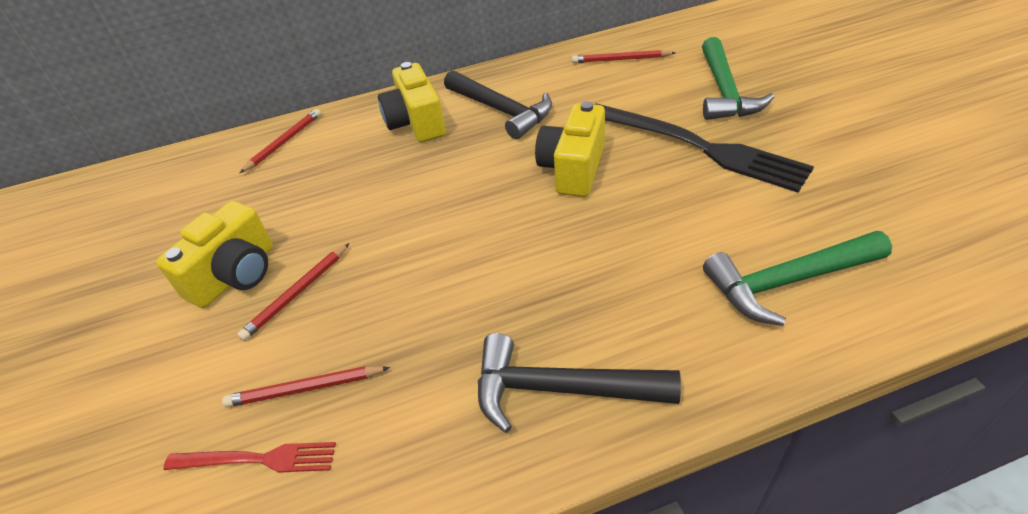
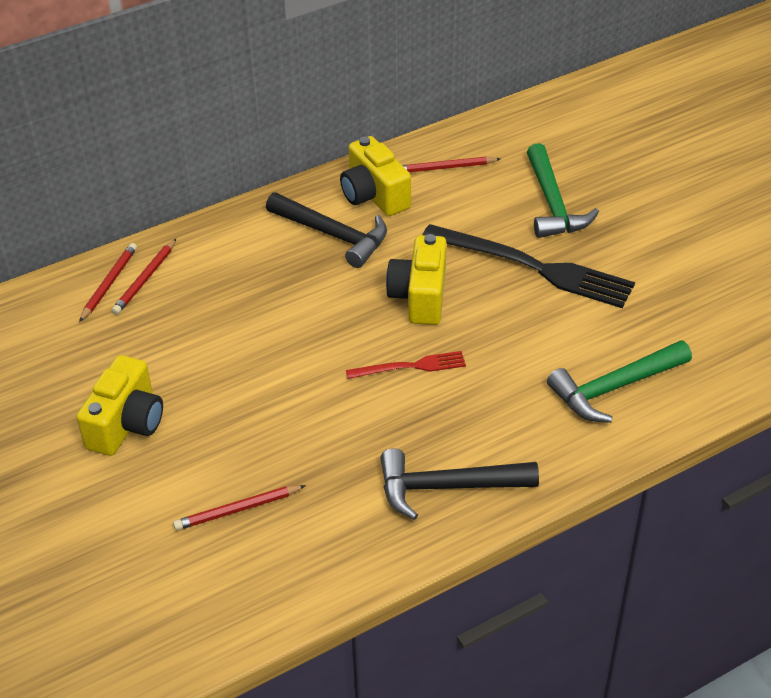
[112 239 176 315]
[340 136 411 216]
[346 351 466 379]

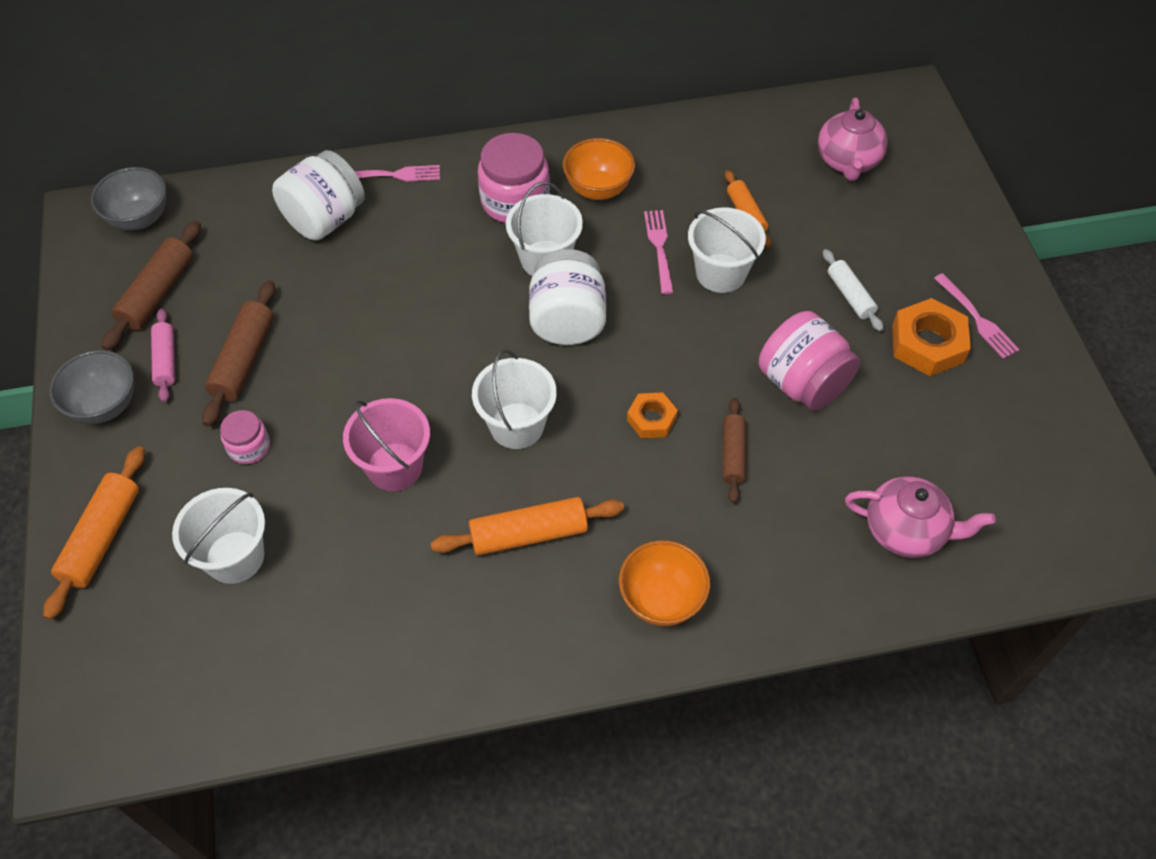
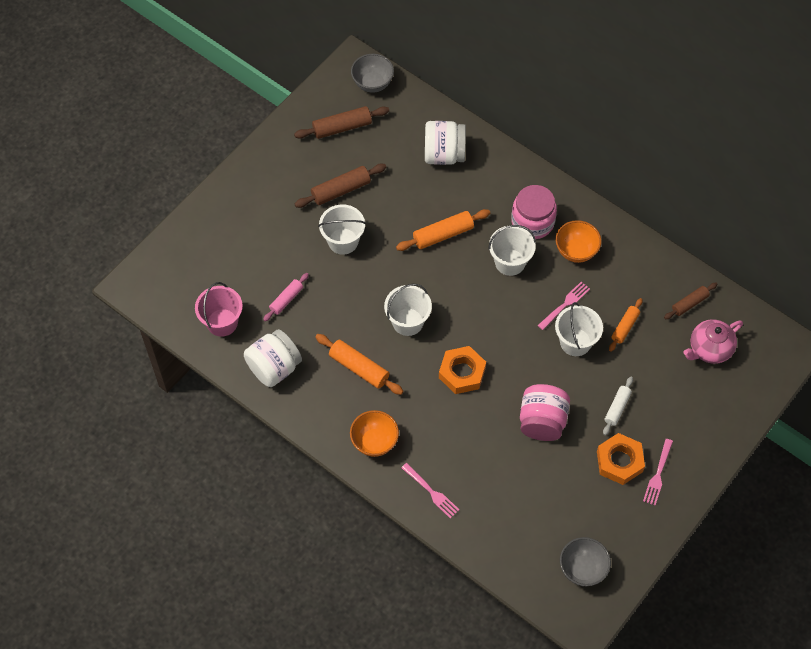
[195 282 243 337]
[244 329 302 387]
[263 273 309 321]
[318 205 366 255]
[396 209 490 251]
[401 463 459 519]
[439 346 486 394]
[560 537 611 586]
[664 283 718 319]
[220 410 270 464] (first image)
[845 476 996 558] (first image)

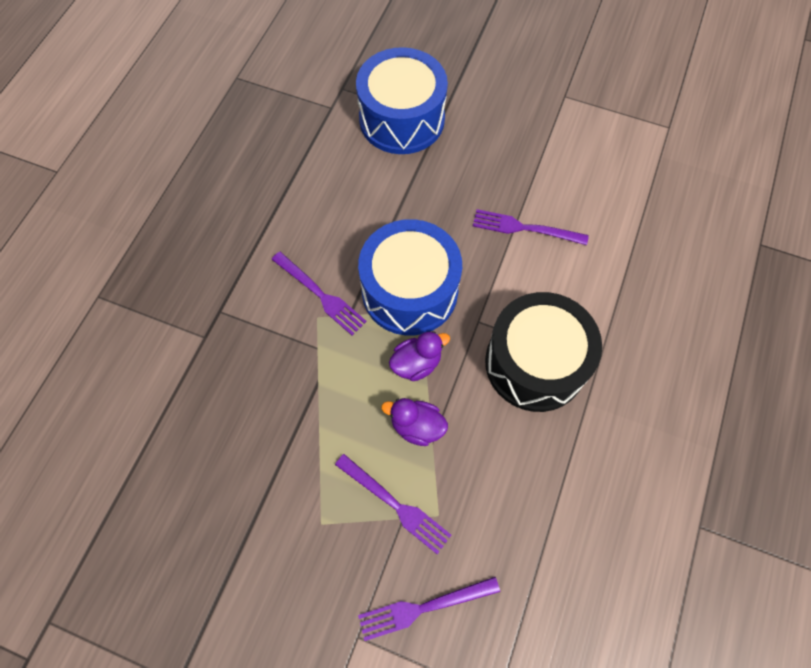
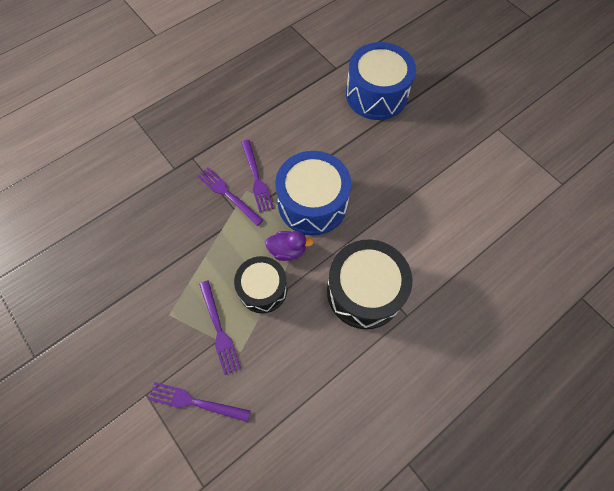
[197 167 264 226]
[234 256 287 313]

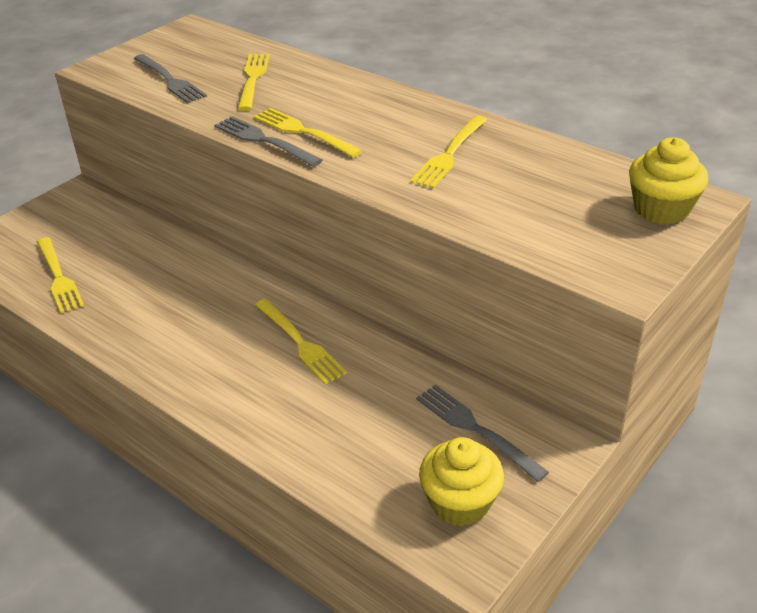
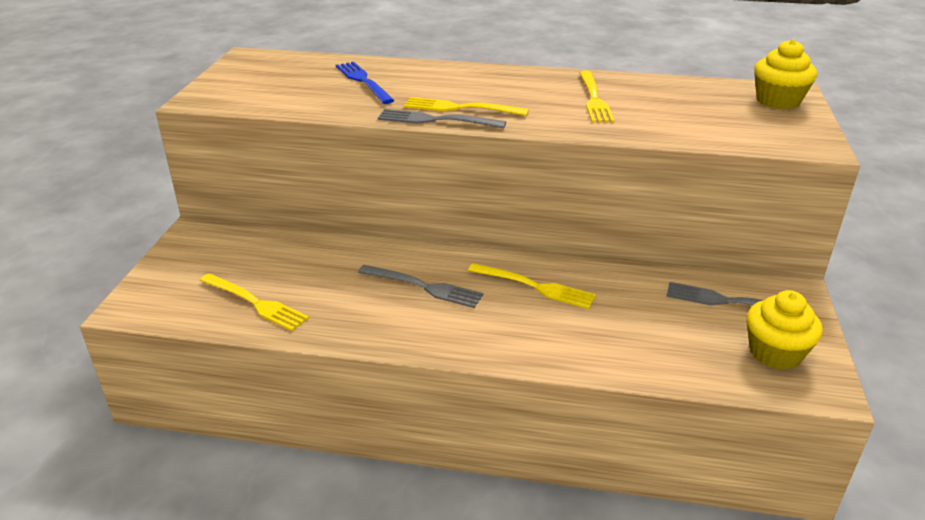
[336 62 395 104]
[358 265 483 308]

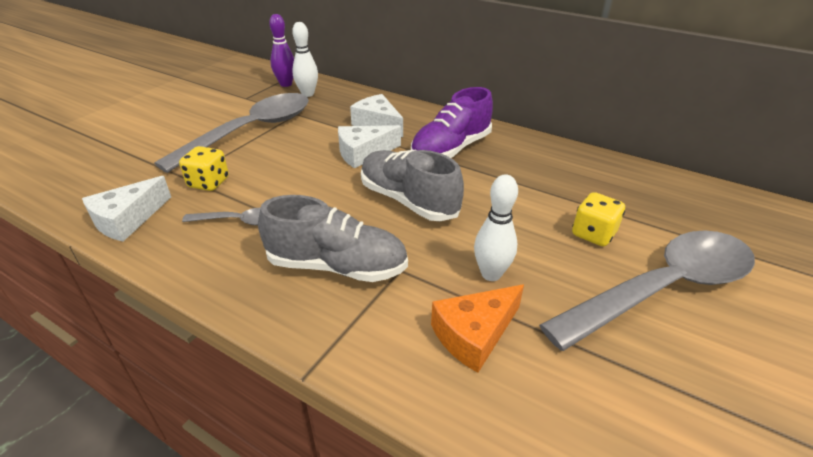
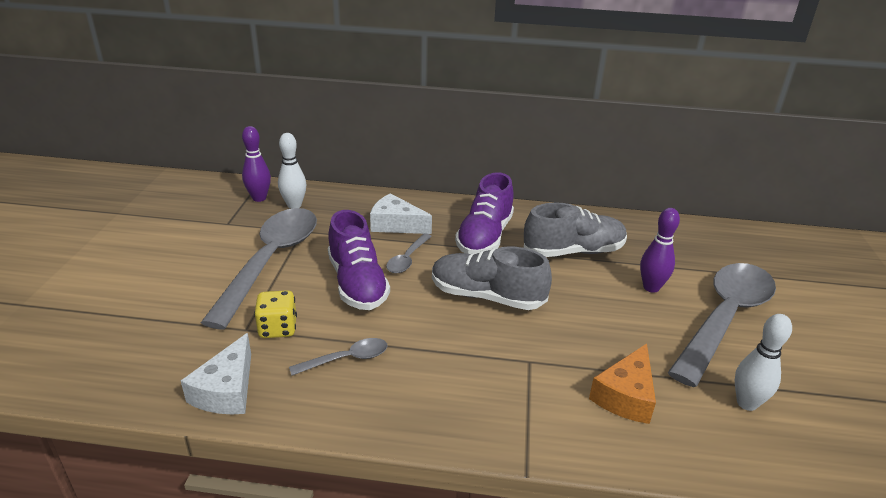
[328 210 390 310]
[386 233 432 273]
[524 202 627 257]
[640 208 680 293]
[735 314 792 411]

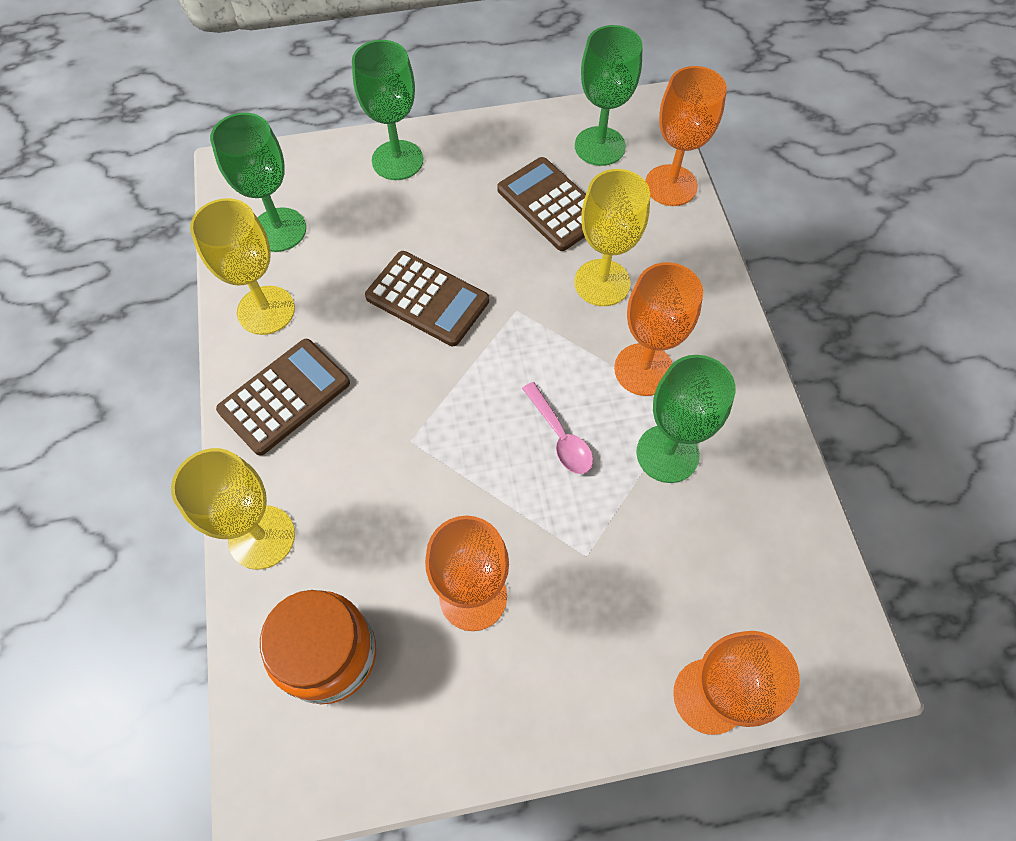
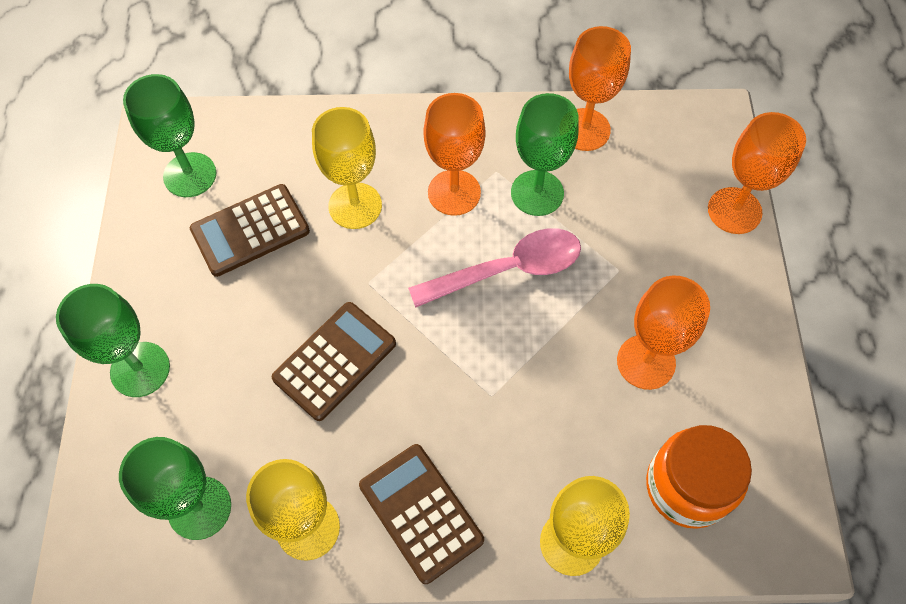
[408 228 581 308]
[569 26 631 151]

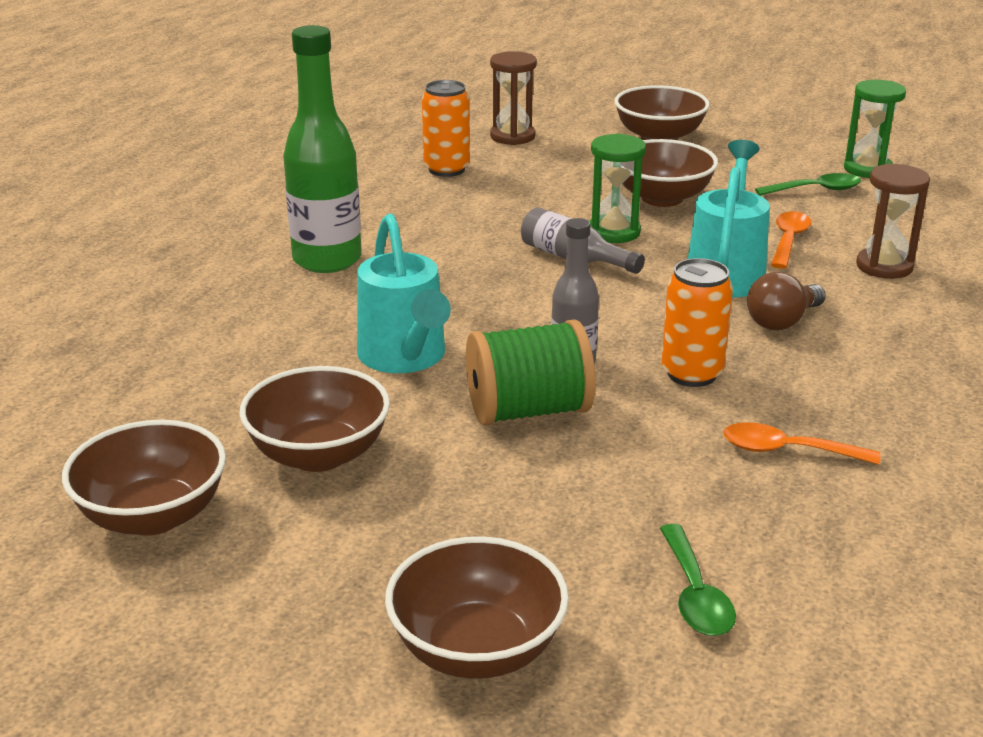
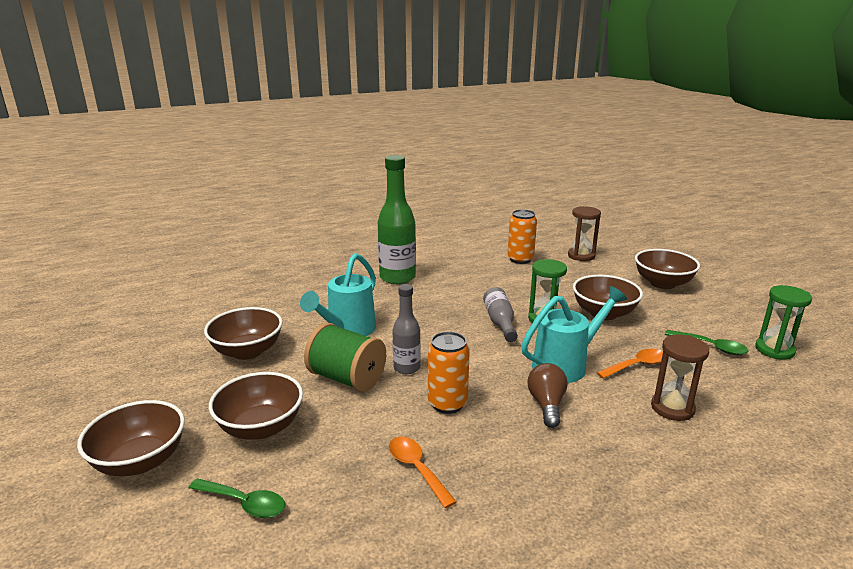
[189 478 285 518]
[209 372 303 440]
[528 363 568 428]

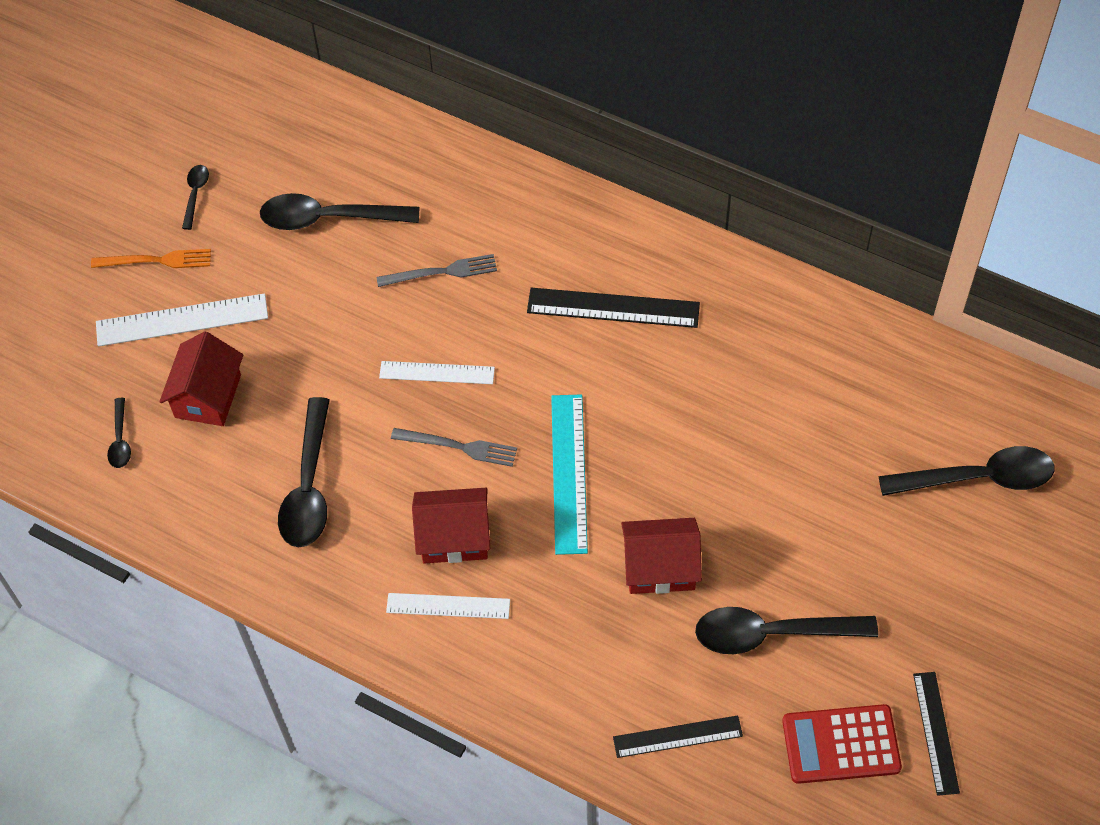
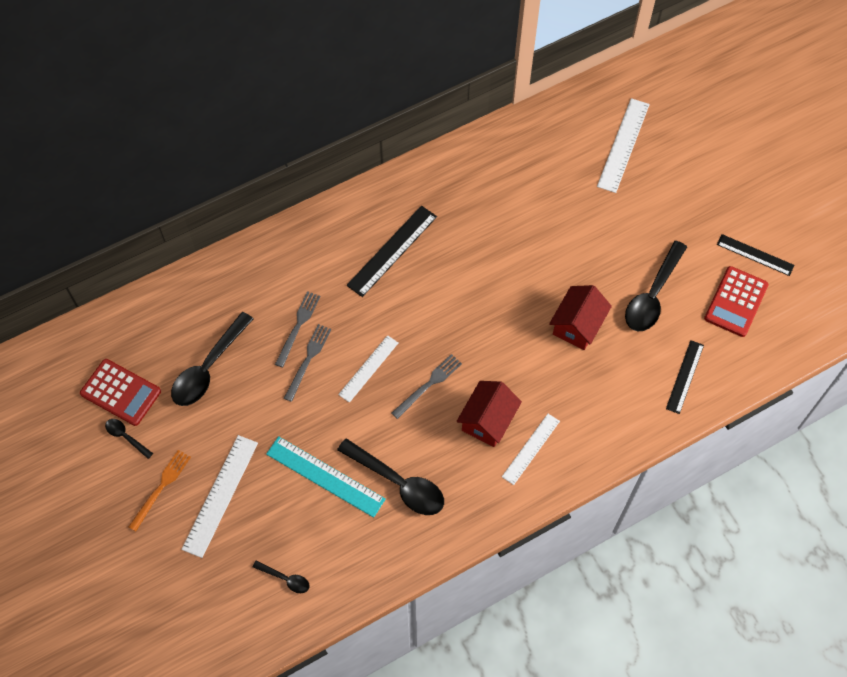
[80 359 161 426]
[266 436 386 518]
[284 324 331 402]
[597 98 650 193]
[159 331 243 426] (first image)

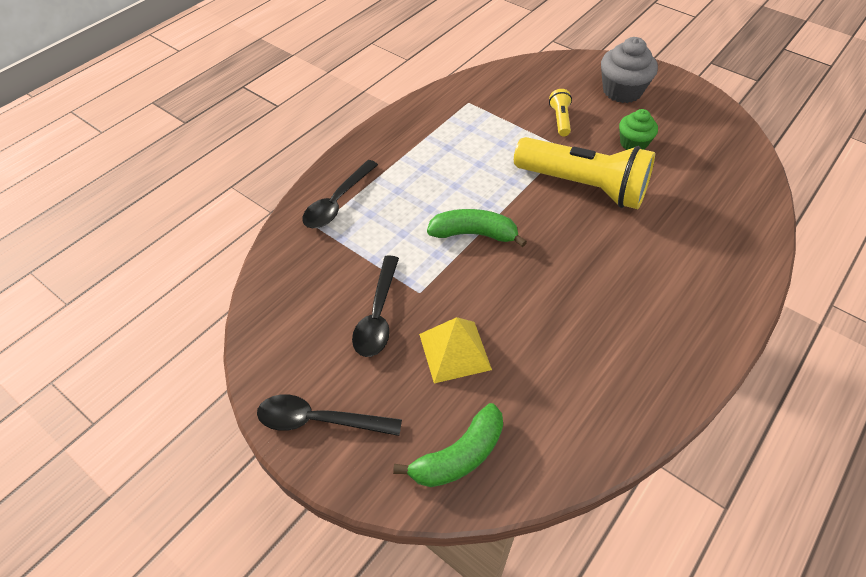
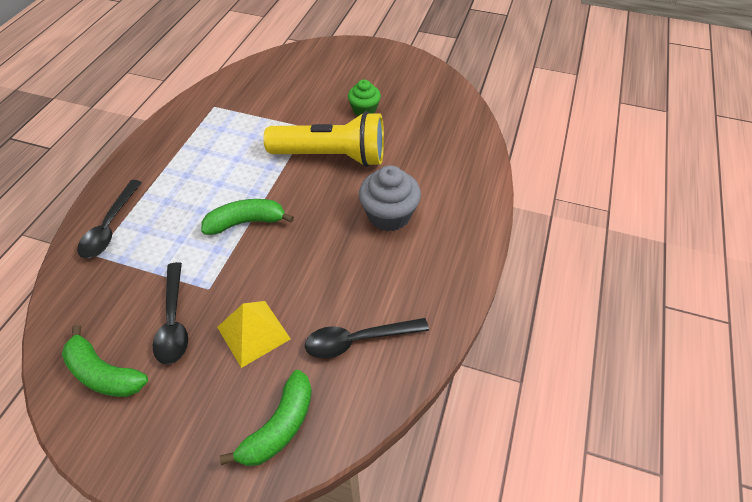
[62 325 148 397]
[305 318 429 359]
[359 165 421 231]
[549 89 572 137] (first image)

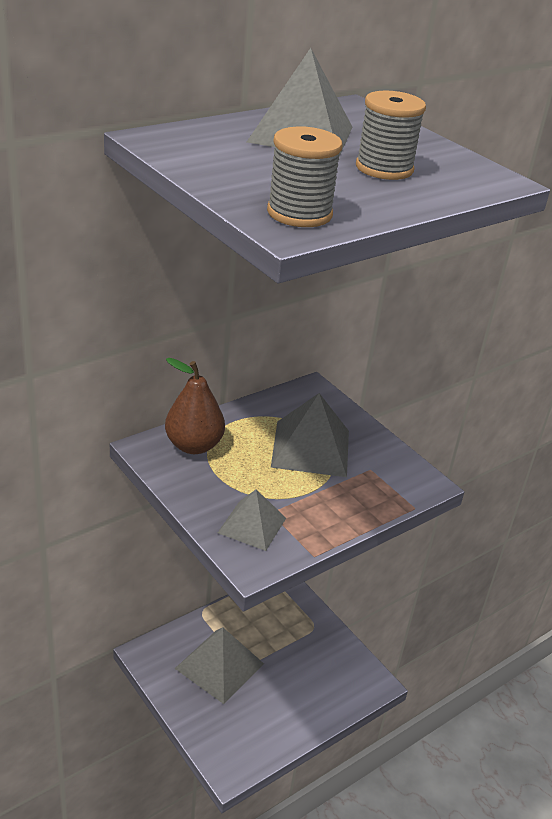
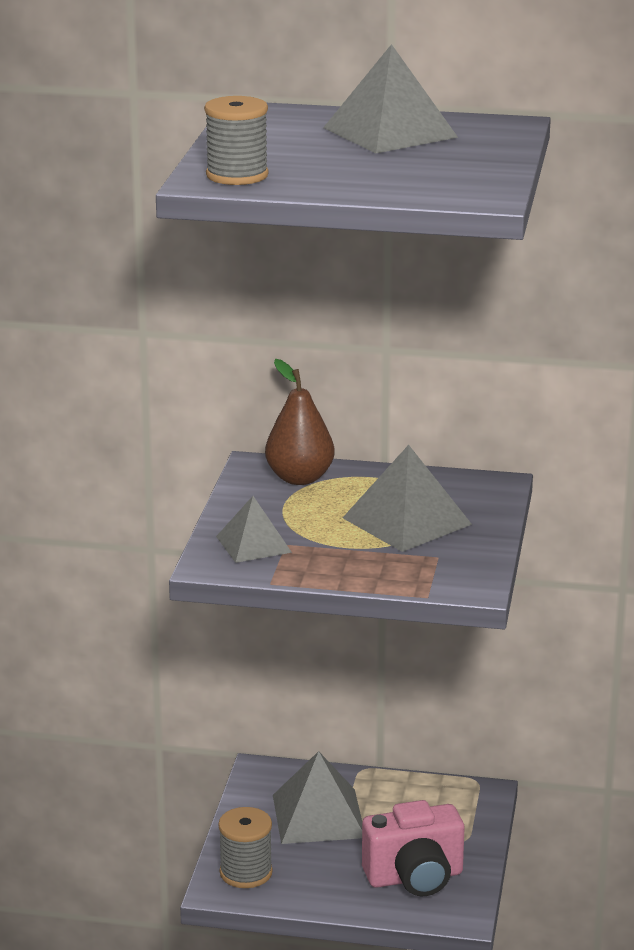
[218 807 273 888]
[362 800 464 896]

